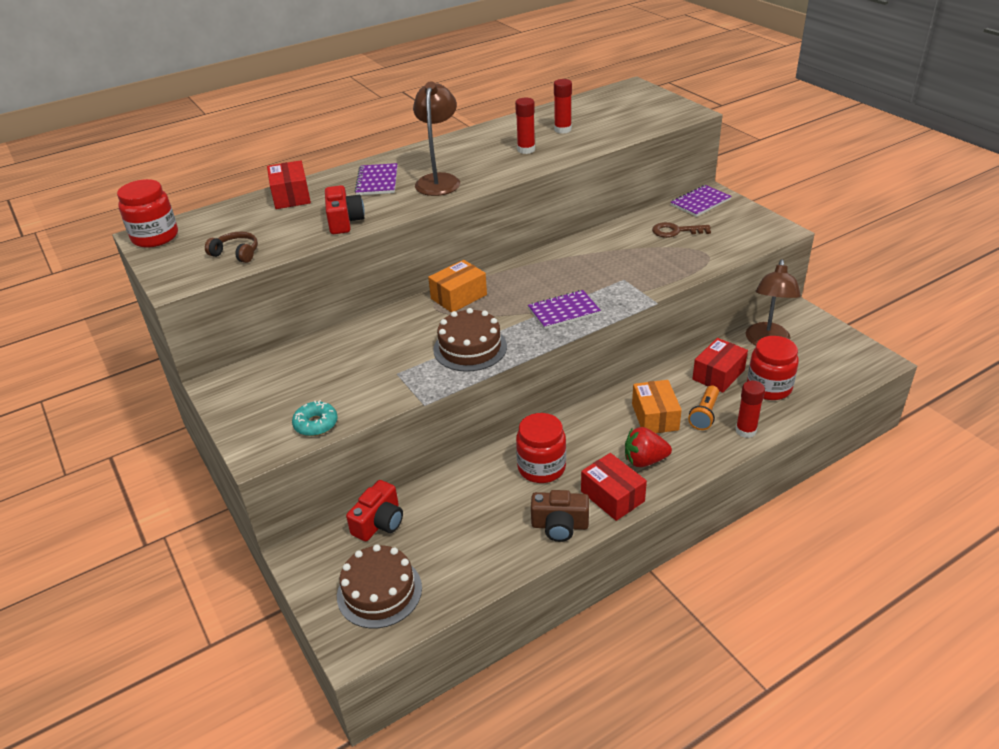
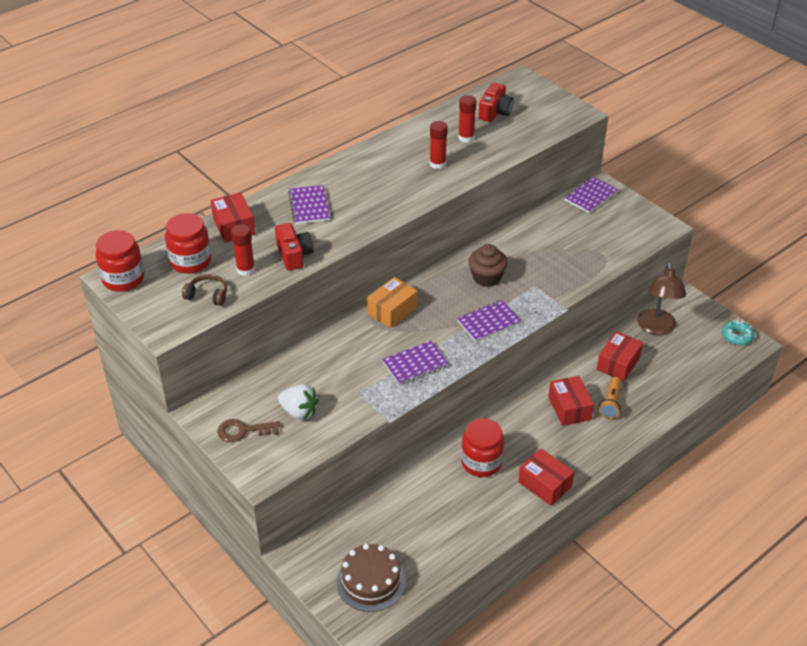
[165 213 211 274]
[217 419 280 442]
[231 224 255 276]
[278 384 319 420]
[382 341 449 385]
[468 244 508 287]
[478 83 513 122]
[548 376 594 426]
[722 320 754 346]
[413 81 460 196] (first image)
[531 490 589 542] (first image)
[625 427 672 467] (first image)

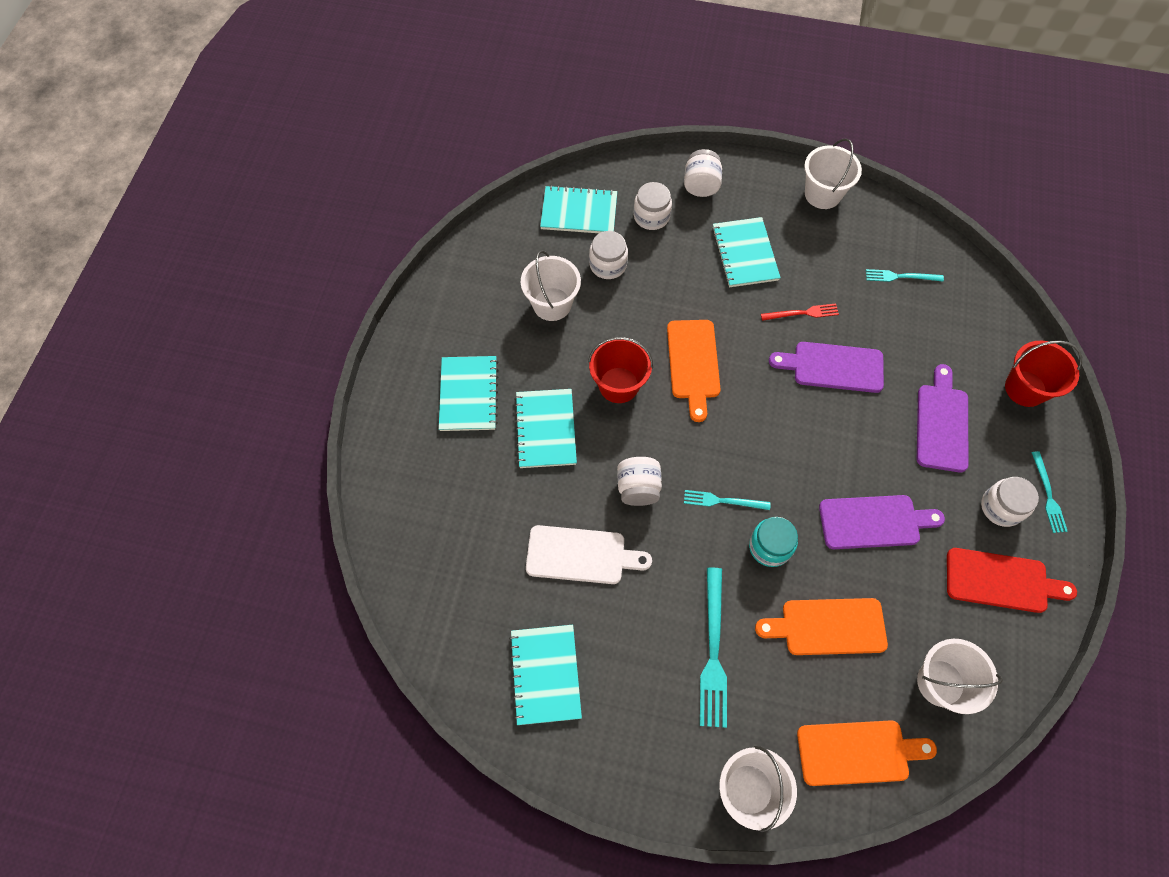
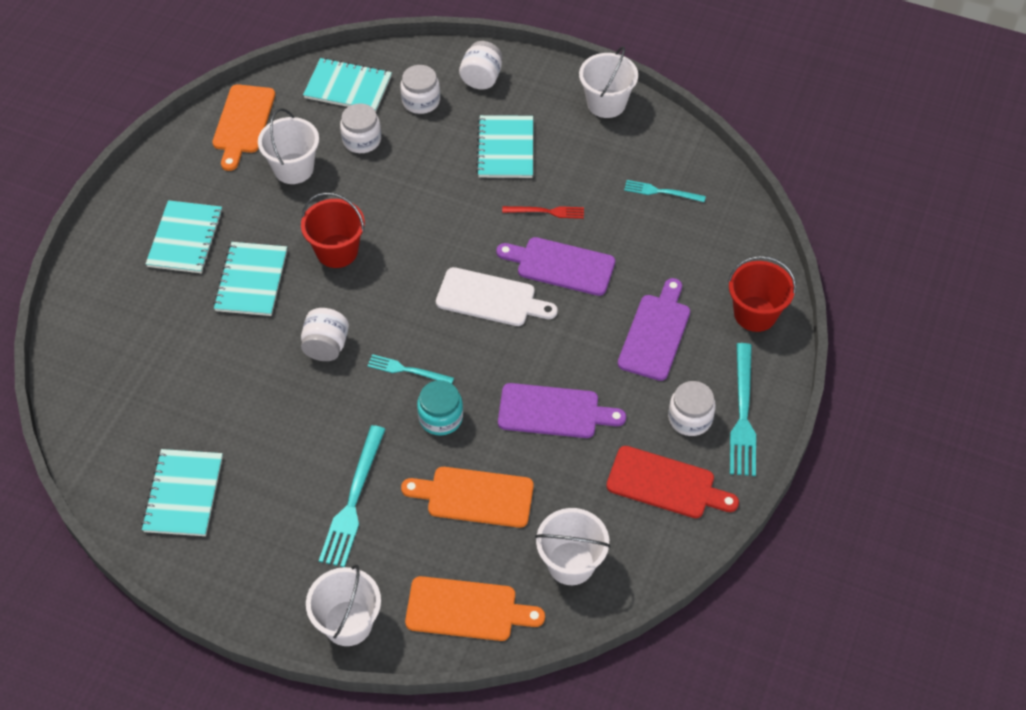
[212 84 275 171]
[436 267 558 326]
[730 343 756 476]

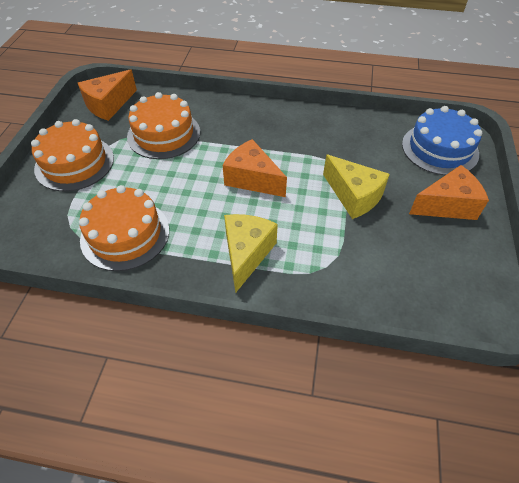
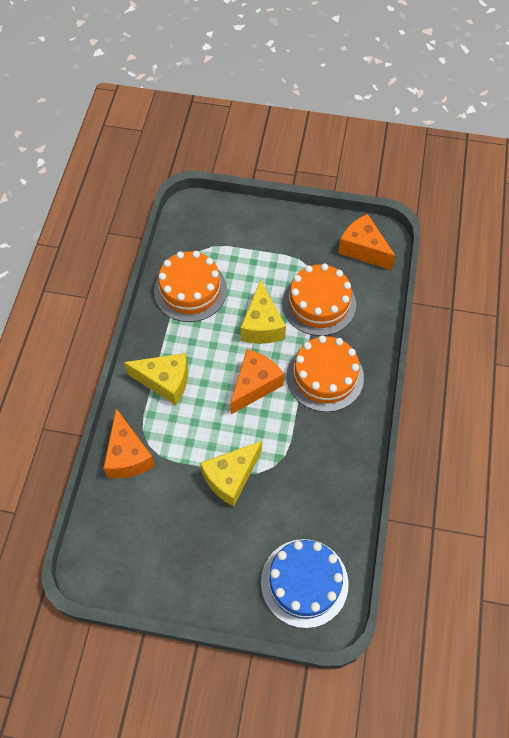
[103 409 155 479]
[240 280 286 344]
[287 335 364 412]

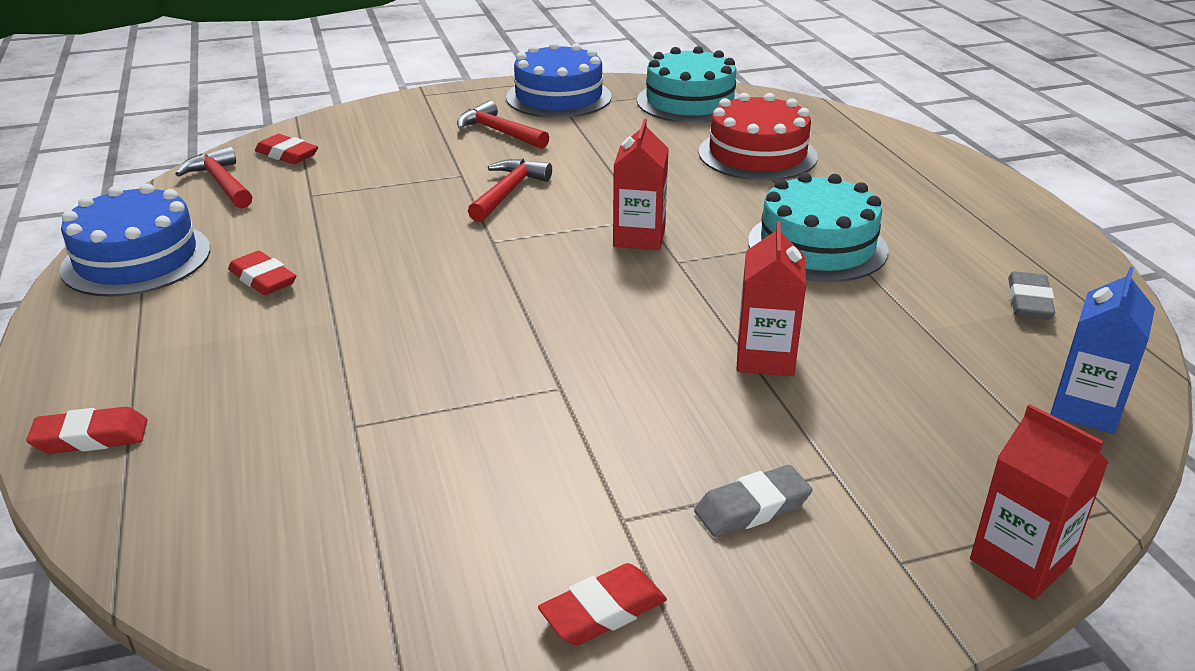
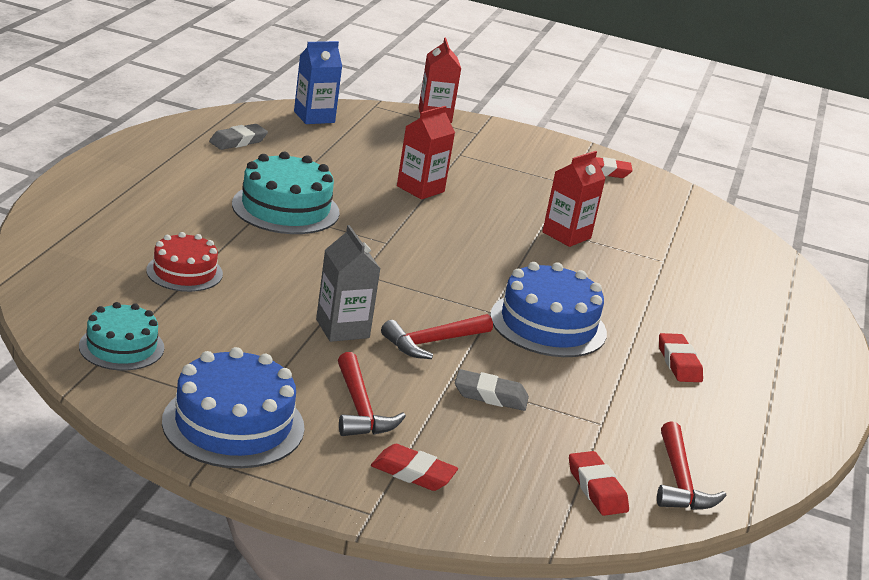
[79 302 164 371]
[146 232 223 292]
[316 225 380 342]
[371 444 458 491]
[455 369 529 411]
[490 262 607 357]
[542 151 606 247]

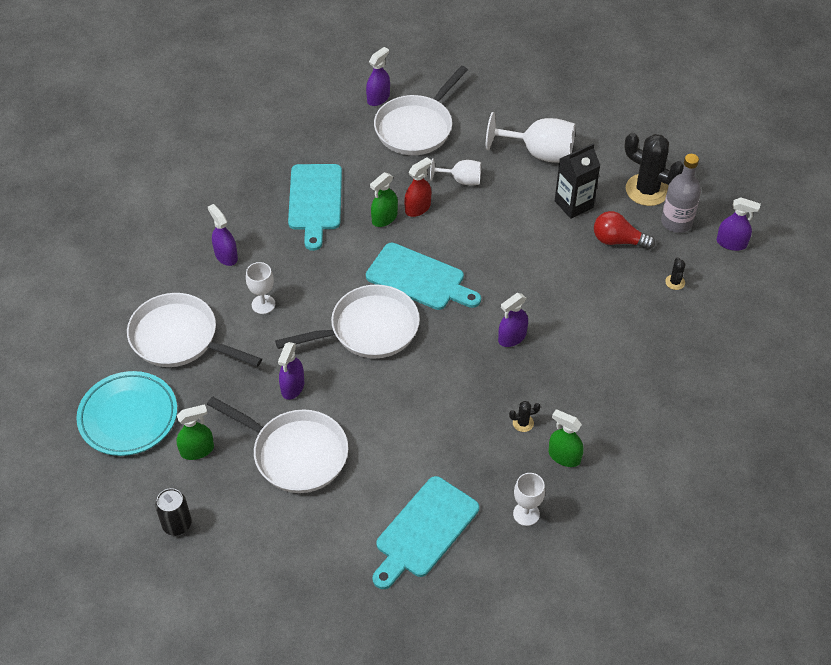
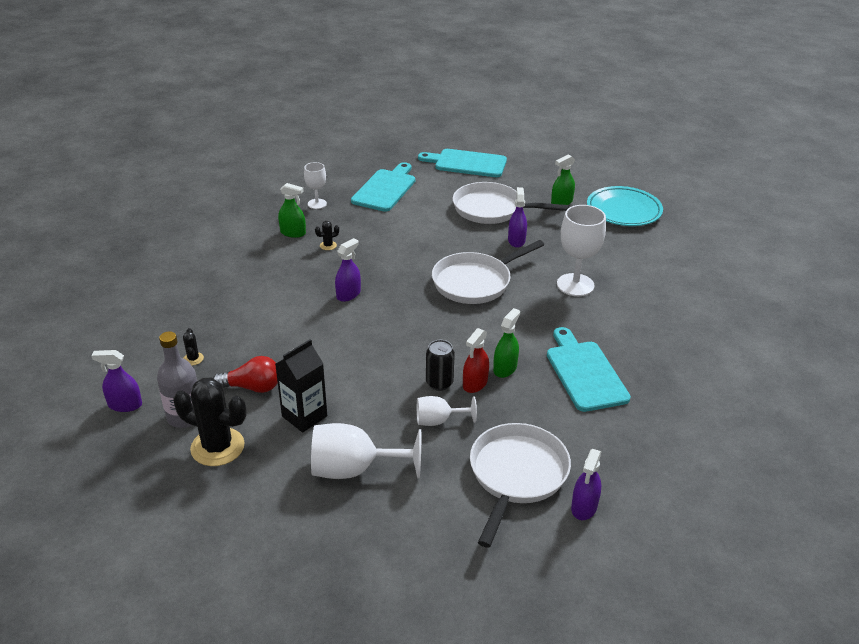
[418 149 507 177]
[426 340 455 391]
[557 205 606 296]
[127 293 262 367] (first image)
[208 204 238 266] (first image)

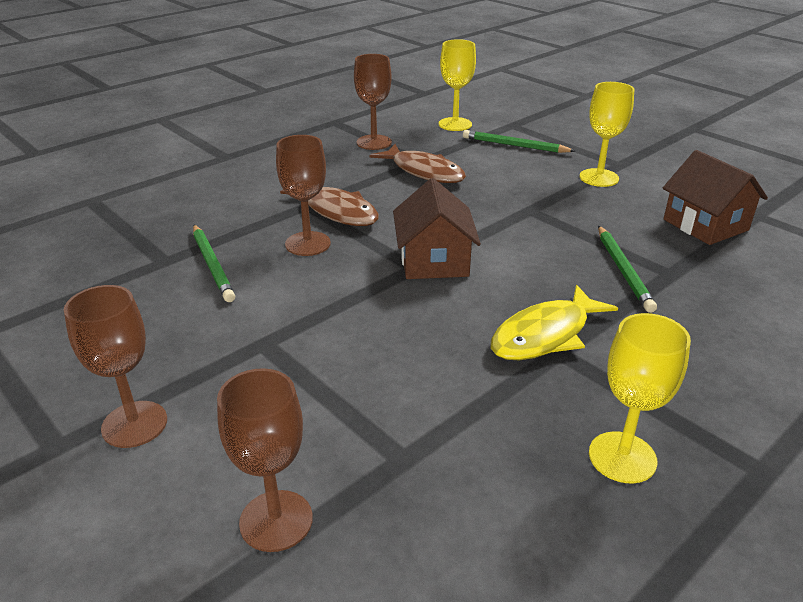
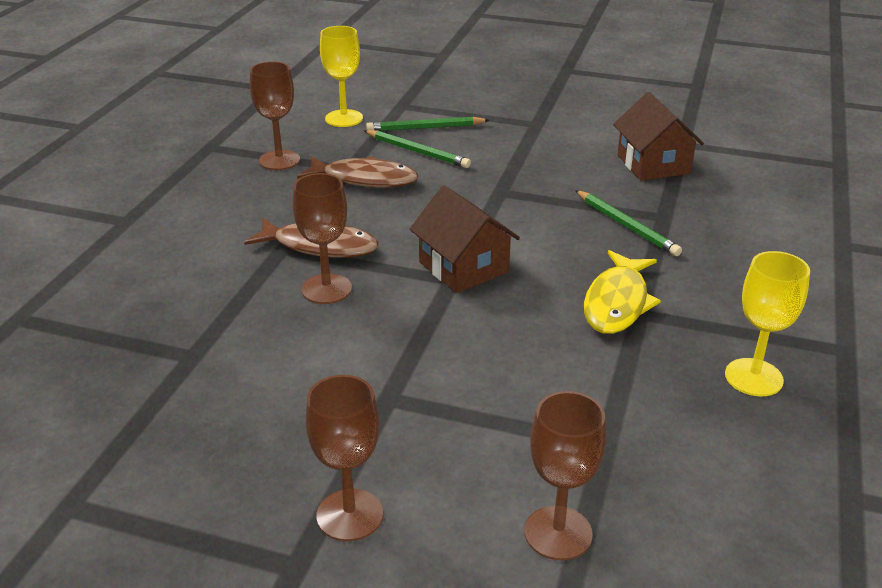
[364 130 471 168]
[613 92 704 181]
[580 82 634 187] (first image)

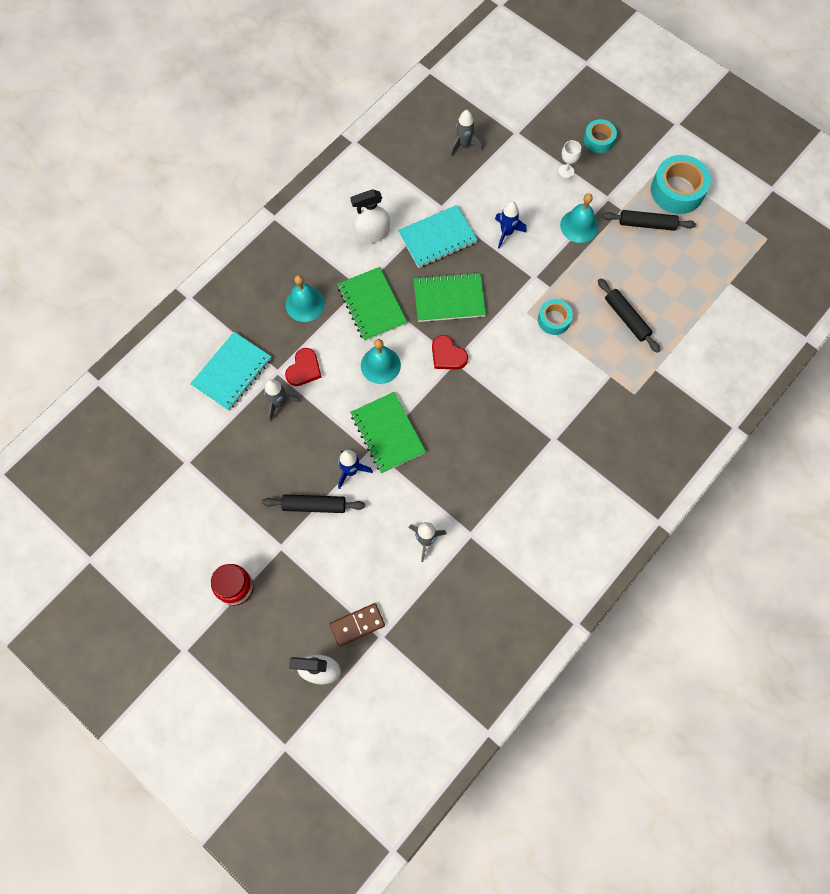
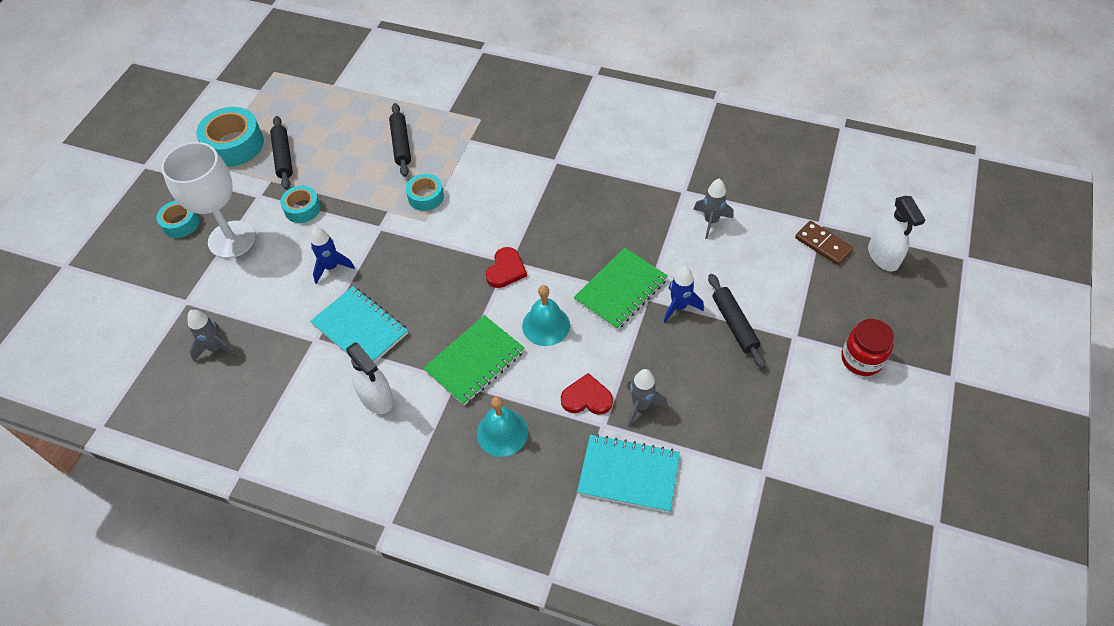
[161 142 255 258]
[280 186 321 223]
[389 103 411 177]
[414 272 486 322] (first image)

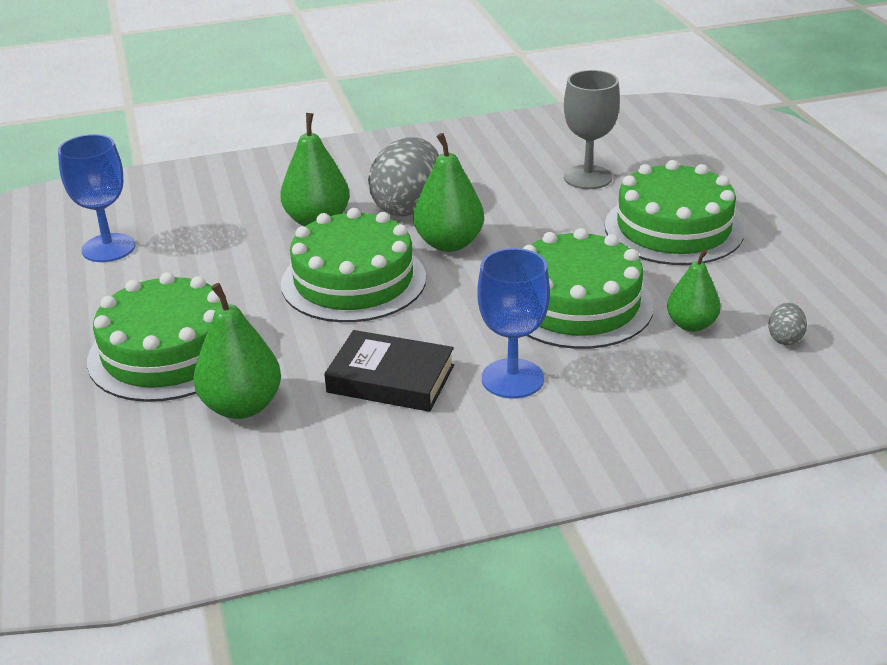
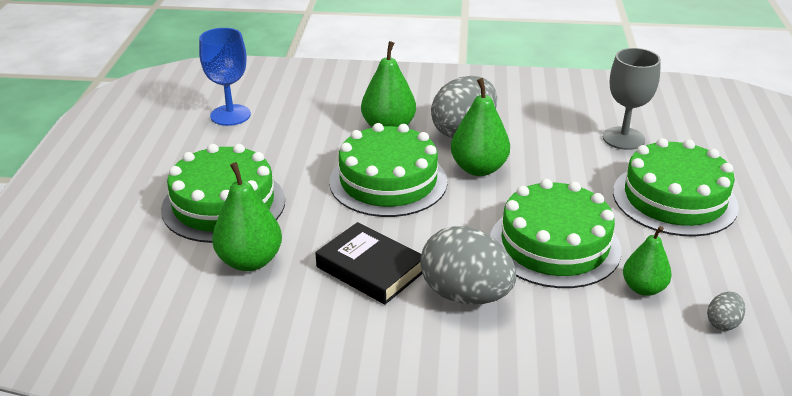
[420 226 516 305]

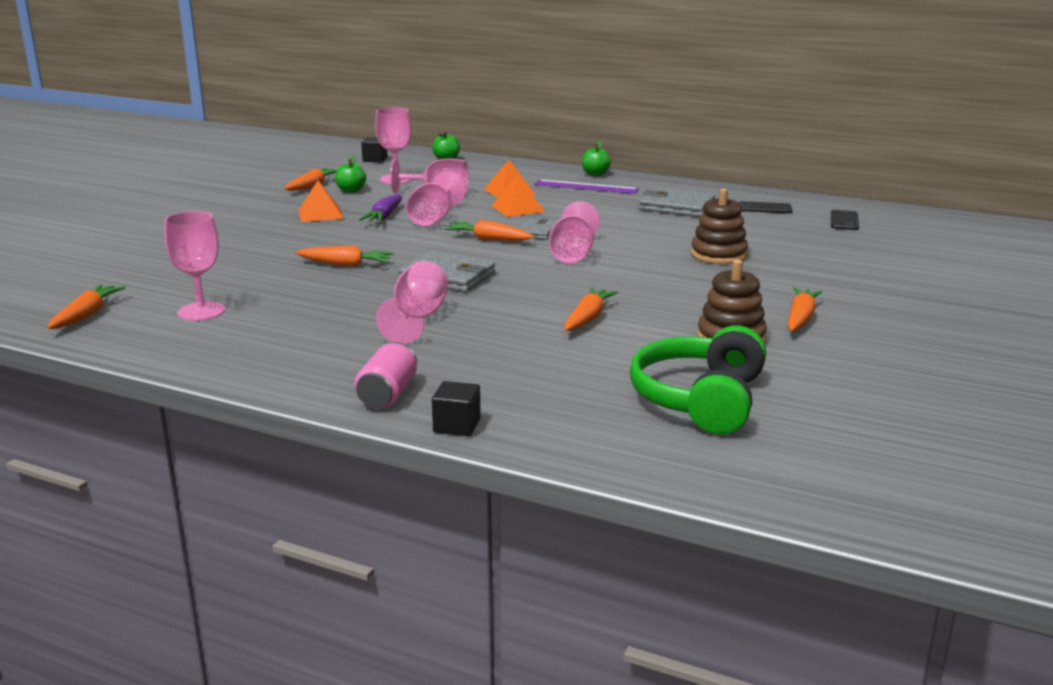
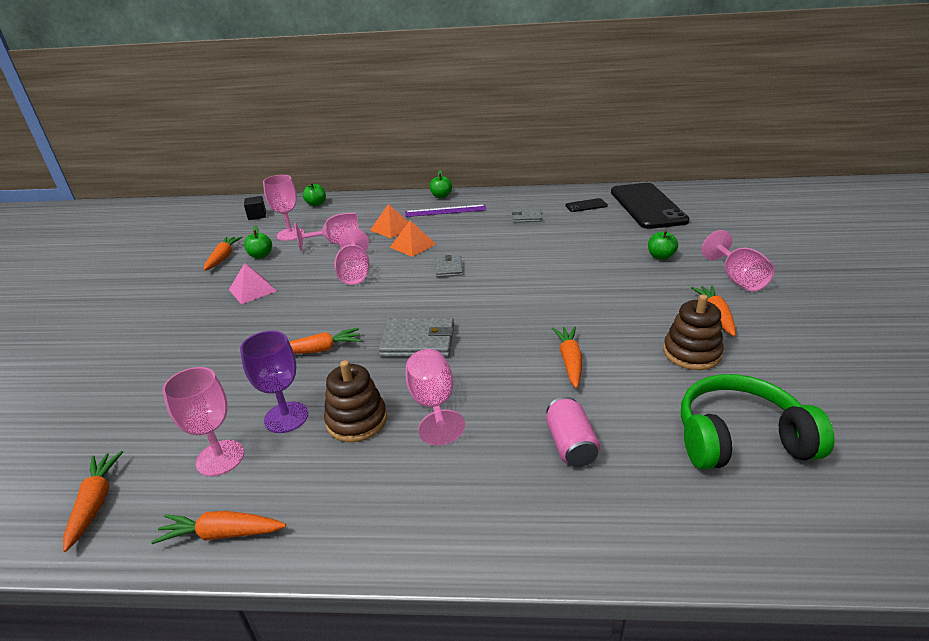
[151 511 286 544]
[229 263 277 304]
[240 331 308 433]
[324 360 387 442]
[512 208 542 223]
[546 397 600 467]
[611 183 690 229]
[648 230 678 260]
[681 374 835 470]
[702 230 775 291]
[359 194 402 222] (first image)
[432 381 481 436] (first image)

